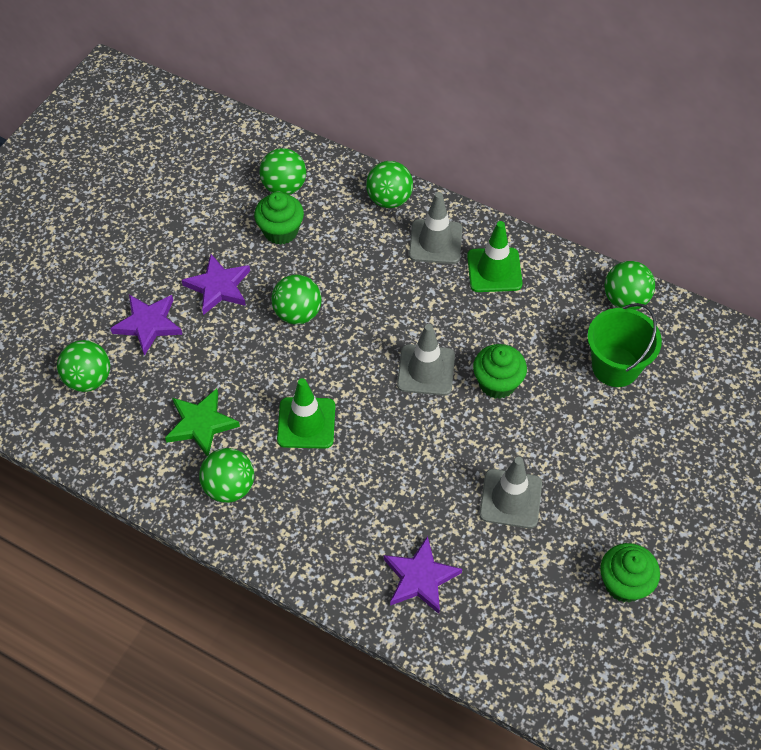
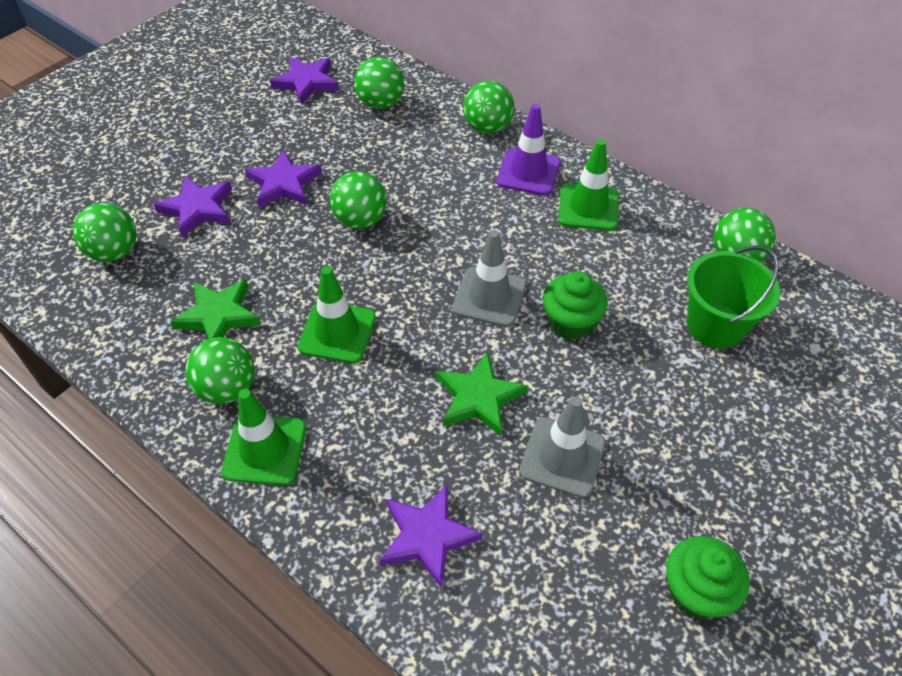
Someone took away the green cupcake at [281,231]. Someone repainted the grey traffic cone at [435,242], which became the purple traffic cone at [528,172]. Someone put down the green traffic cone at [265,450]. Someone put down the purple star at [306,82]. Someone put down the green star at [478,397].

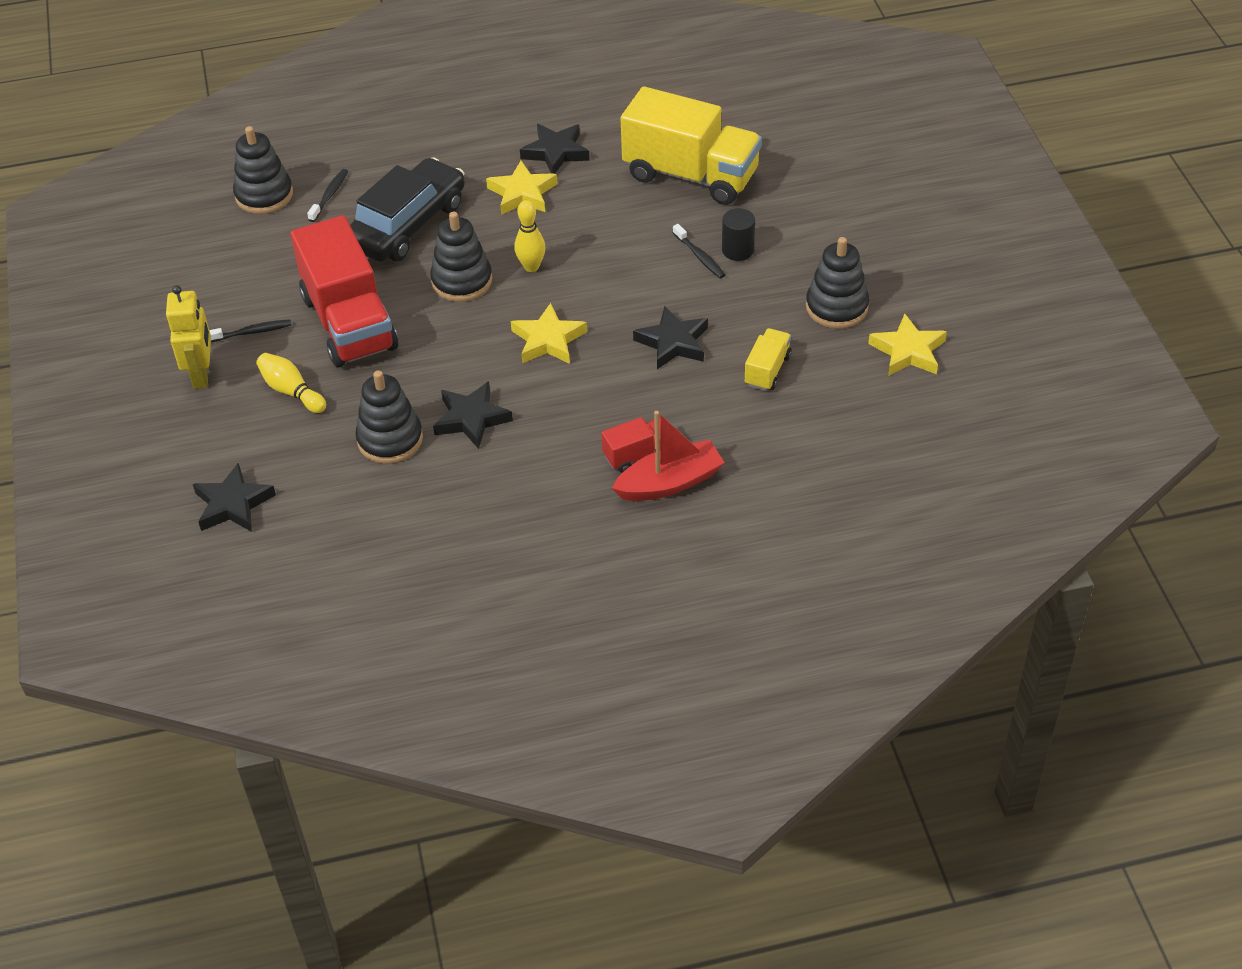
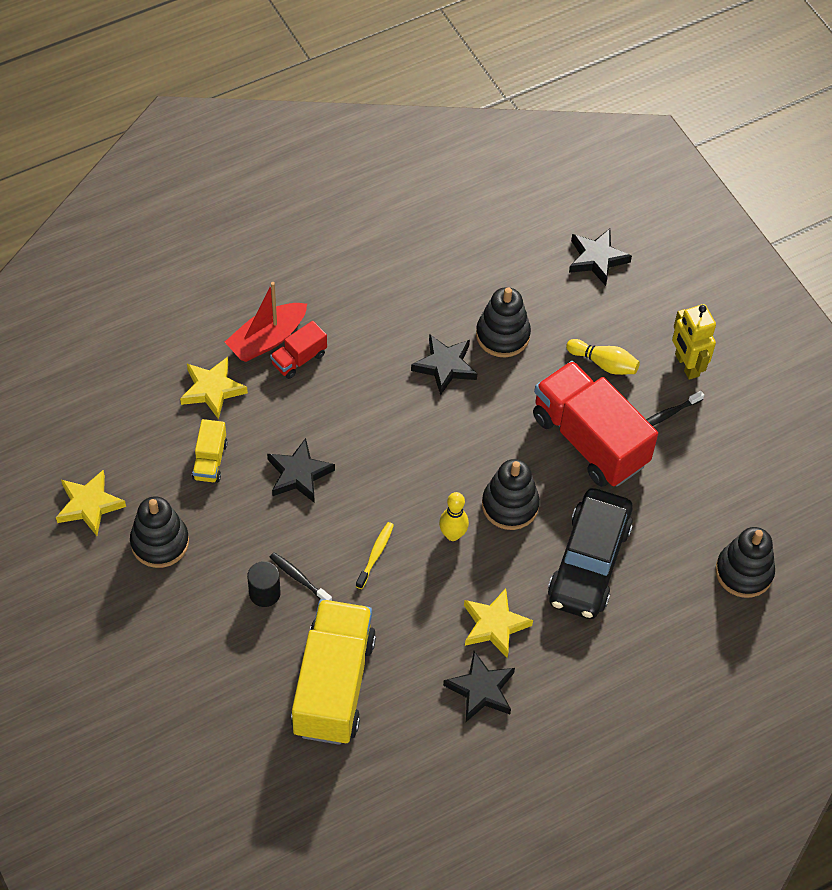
Someone took away the black toothbrush at [329,195]. Someone carried the yellow star from [548,340] to [212,389]. Someone rotated the yellow truck at [691,175] by 90 degrees clockwise. Someone put down the yellow toothbrush at [375,554].

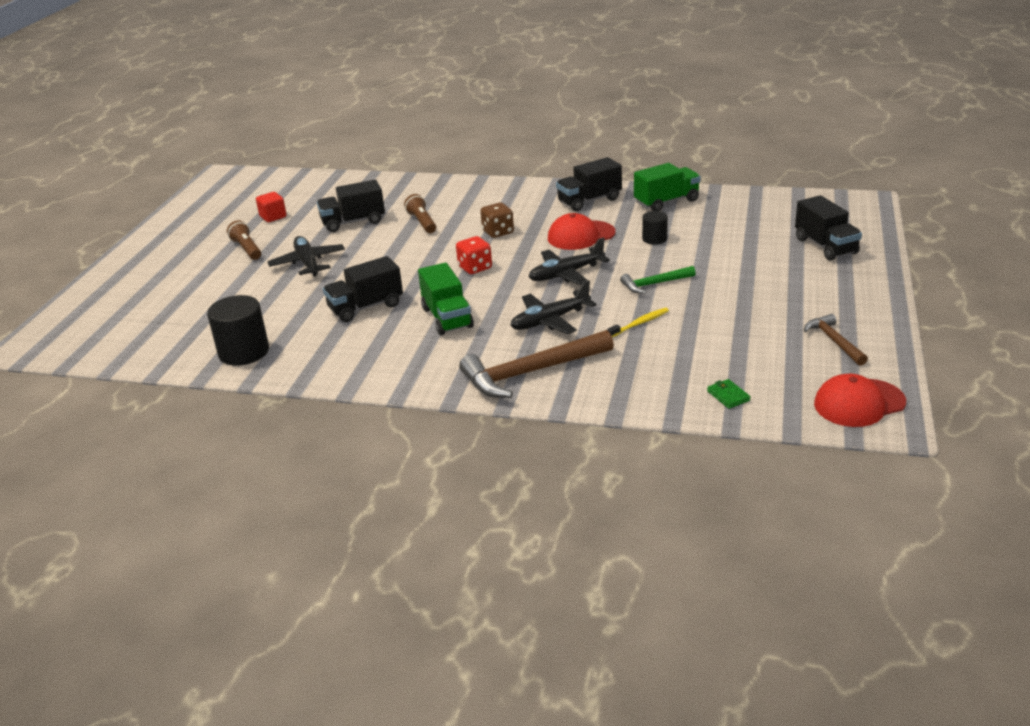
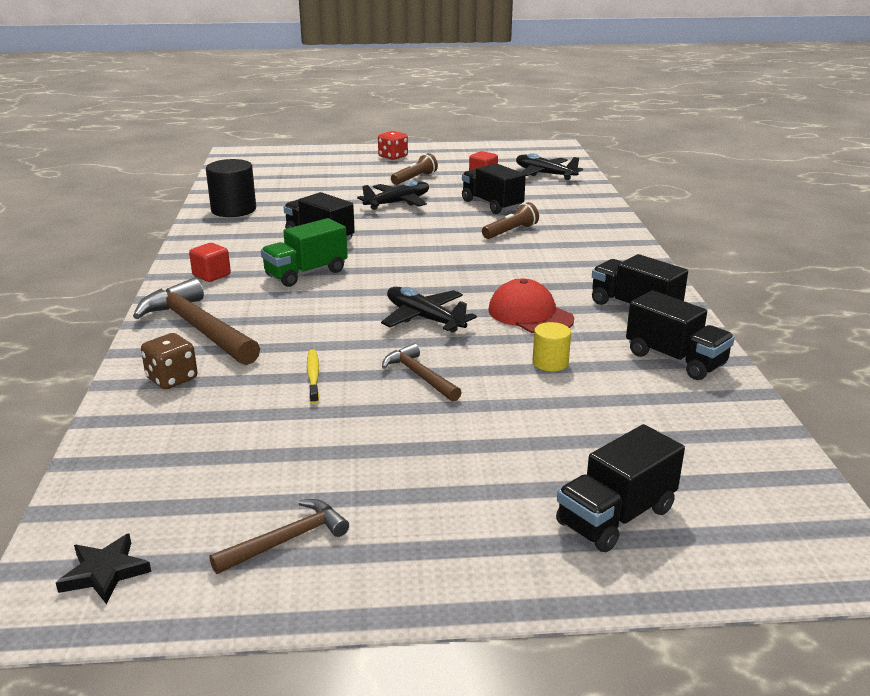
Someone carried the red dice from [475,268] to [393,157]. Someone carried the brown dice from [498,232] to [172,379]. Someone carried the black plane from [550,320] to [544,174]. Someone rotated the yellow toothbrush at [639,323] by 135 degrees counterclockwise. Someone repainted the green hammer at [654,284], which became the brown hammer at [420,376]. Someone repainted the green truck at [666,202], which became the black truck at [675,359]. Someone repainted the black cylinder at [654,239], which became the yellow cylinder at [550,363]. Someone took away the green wallet at [728,396]. Someone swapped the red cap at [859,403] for the black star at [105,572]. Someone put down the red cube at [211,275].

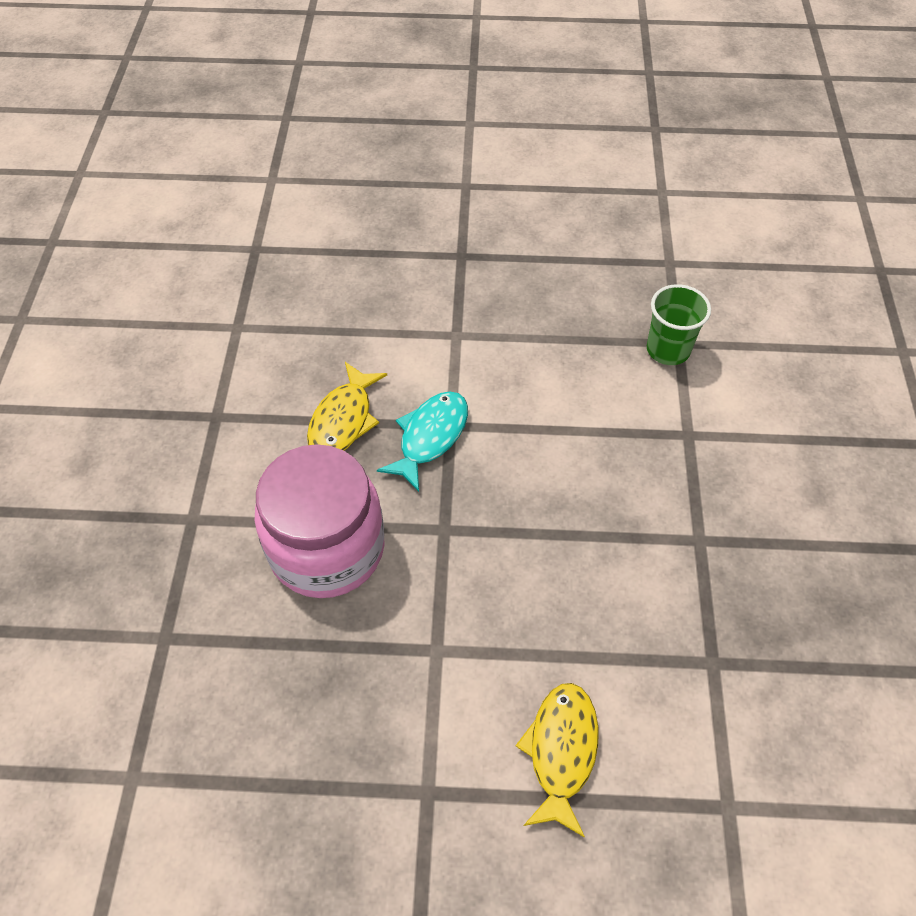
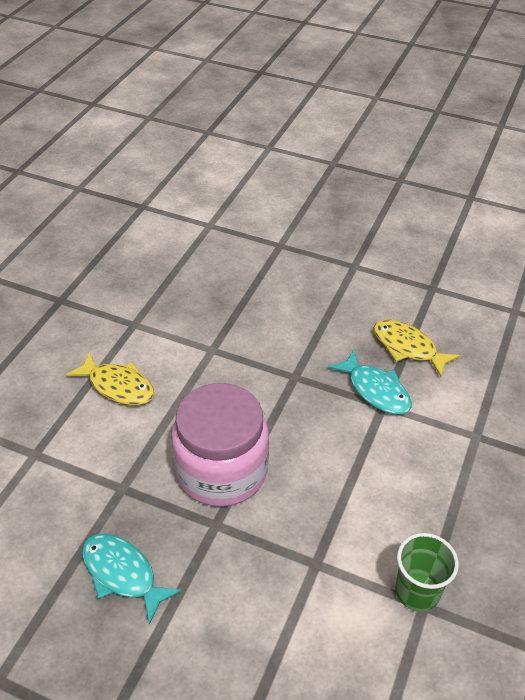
Someone carried the pink jar from [327,548] to [222,470]. Someone put down the turquoise fish at [122,574].

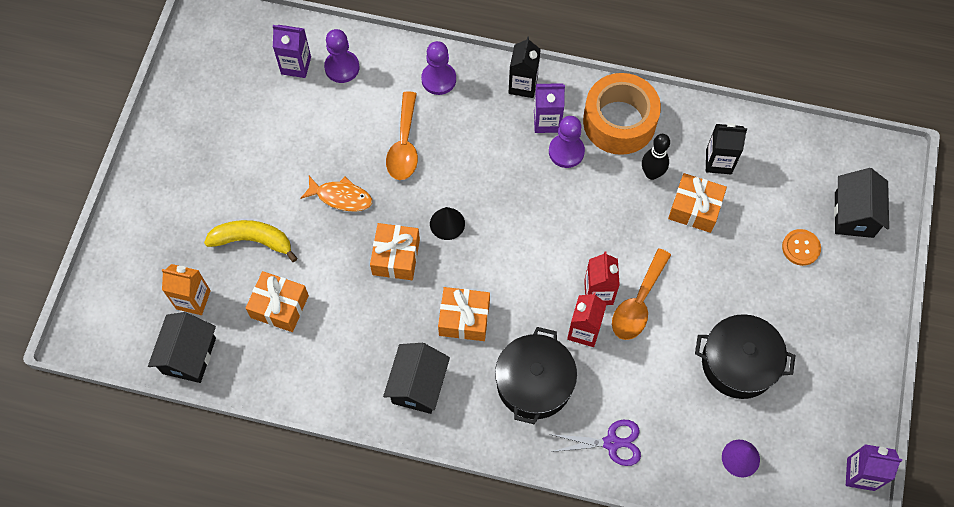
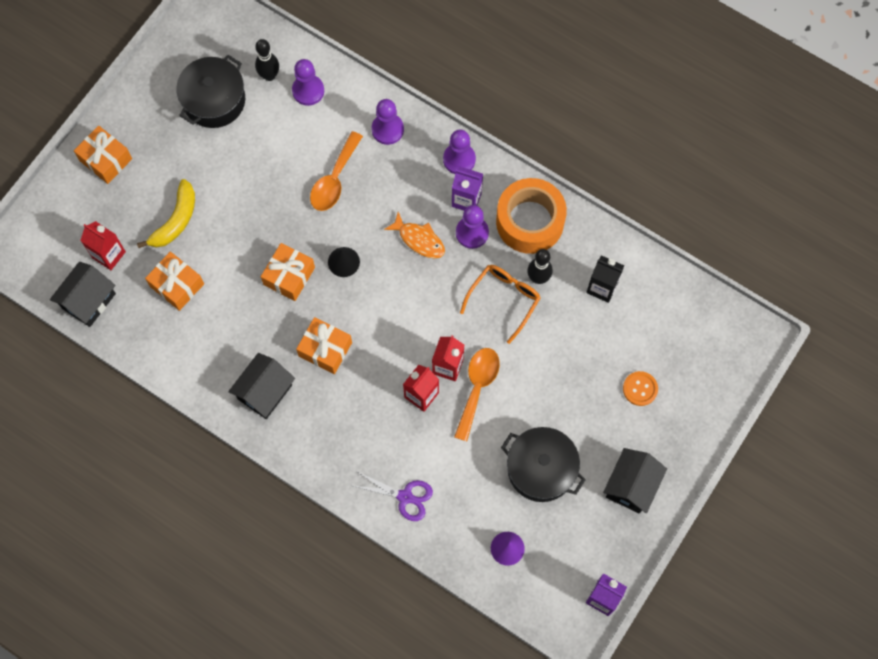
Someone repainted the orange carton at [193,300], which became the red carton at [109,255]. Someone rotated the yellow banana at [253,240] by 90 degrees clockwise. Someone swapped the purple carton at [296,65] for the black bowling pin at [269,75]. Someone carried the orange fish from [341,197] to [419,240]. Someone carried the black pot from [534,383] to [214,100]. Someone swapped the black carton at [523,85] for the purple pawn at [459,159]. Someone rotated the orange spoon at [638,303] by 150 degrees clockwise. Someone carried the orange gift from [694,208] to [106,159]. Someone carried the black house from [854,214] to [631,486]. Someone put down the orange glasses at [504,299].

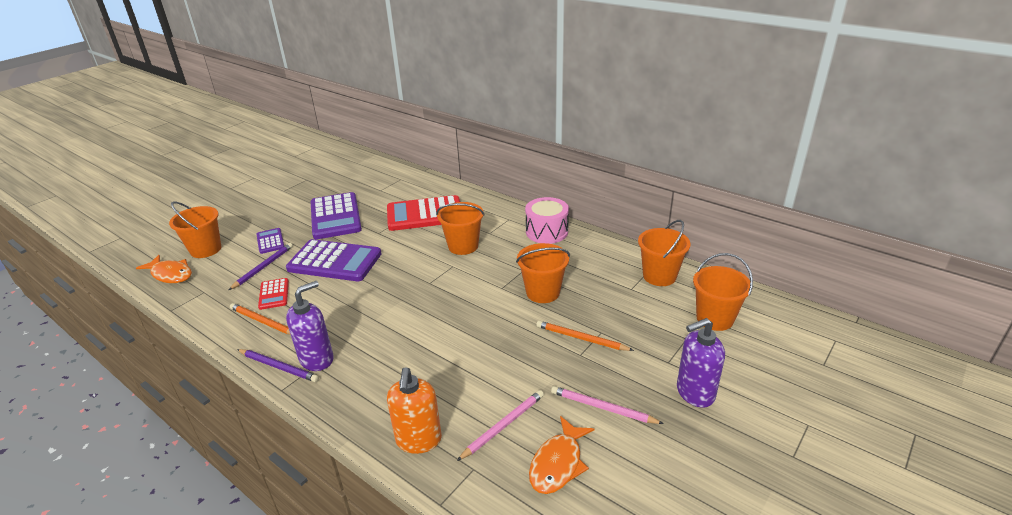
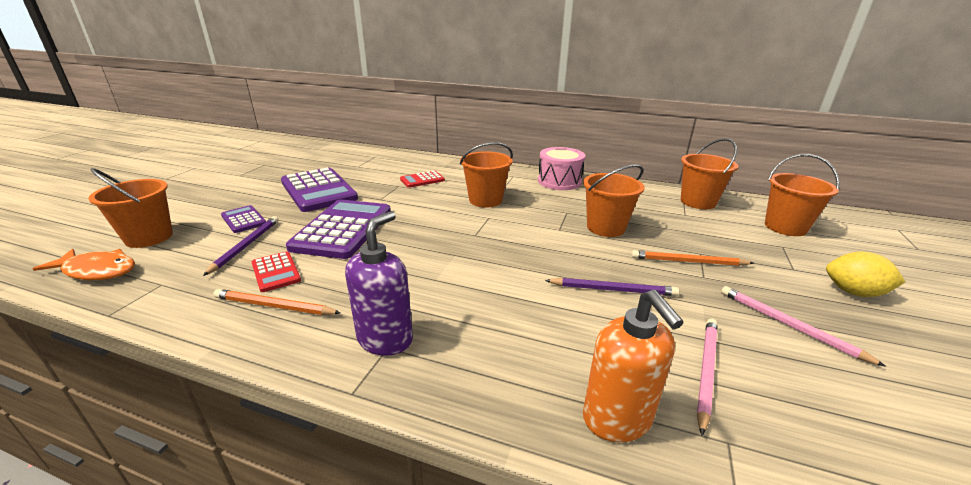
Someone carried the purple pencil from [279,367] to [613,289]. Someone rotated the purple calculator at [334,261] by 75 degrees counterclockwise. Someone scaled the red calculator at [425,214] by 0.49. Someone took away the orange fish at [558,463]. Someone rotated the pink pencil at [602,408] by 45 degrees clockwise. Someone swapped the purple soap dispenser at [694,393] for the yellow lemon at [854,292].

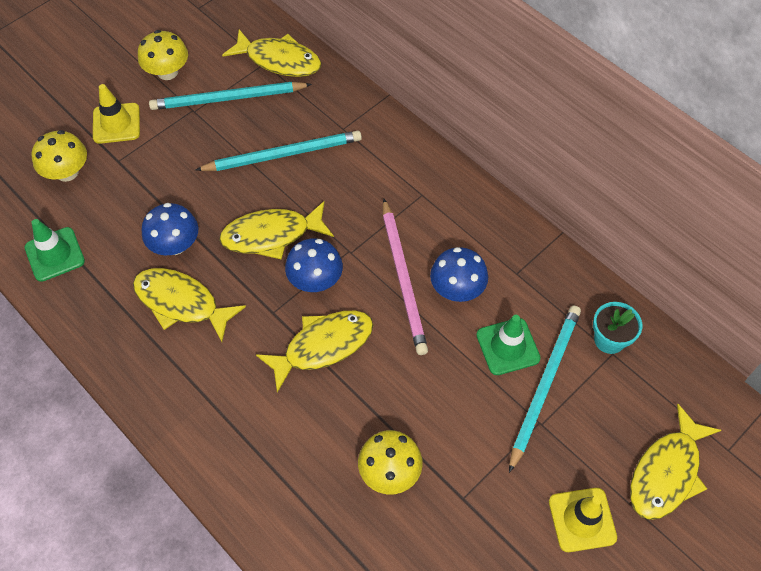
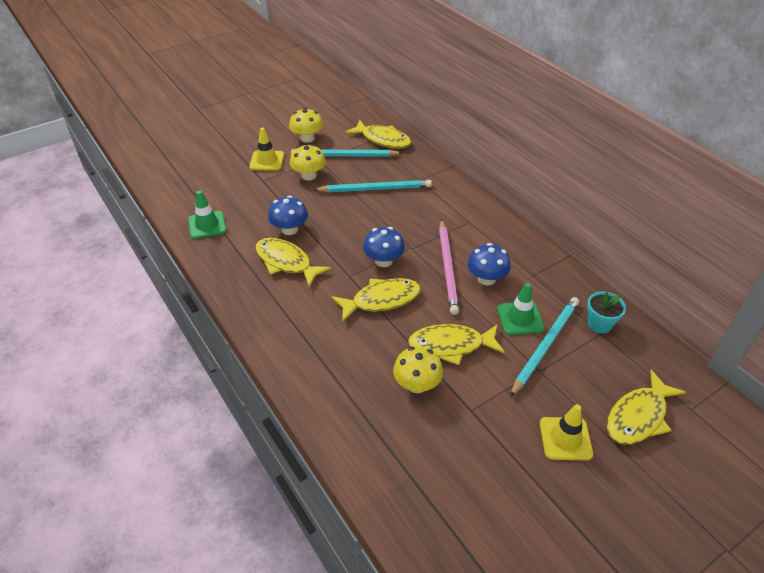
Someone carried the yellow mushroom from [67,172] to [309,175]. Someone carried the yellow fish from [271,235] to [450,346].

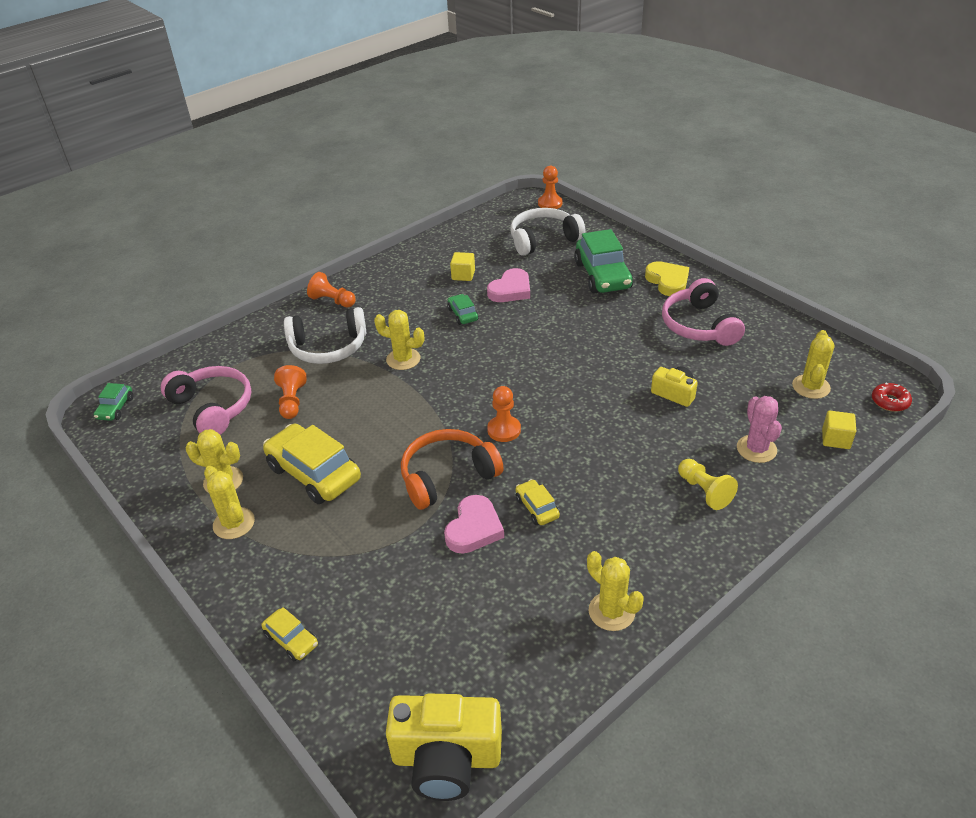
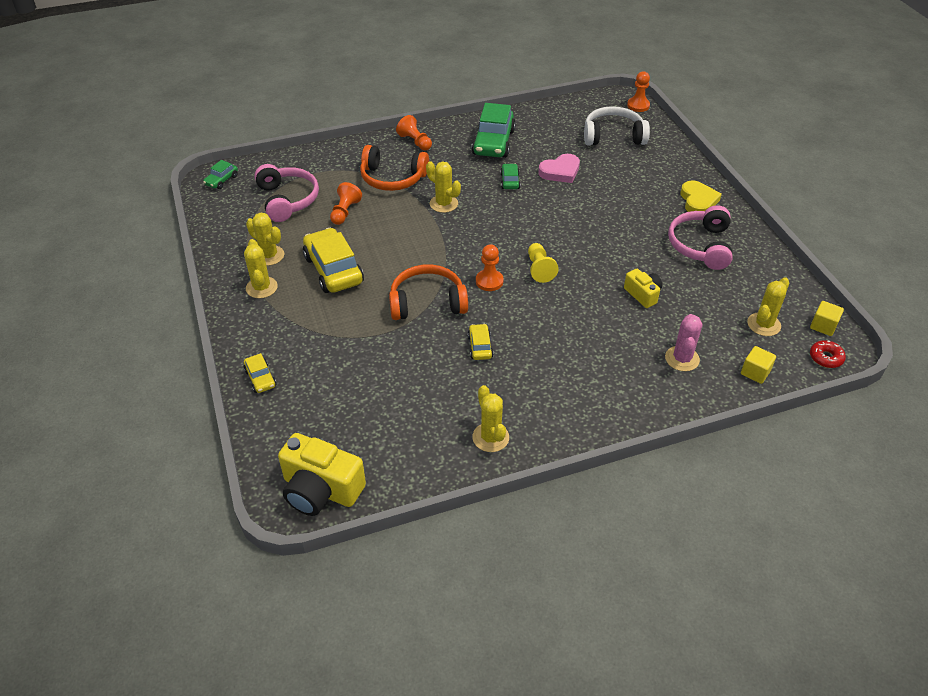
Someone repainted the white headphones at [328,347], which became the orange headphones at [392,178]. Someone took away the pink heart at [474,528]. Someone carried the yellow cube from [463,275] to [823,326]. Someone carried the green car from [602,275] to [493,142]. Someone carried the yellow pawn from [704,491] to [539,269].

